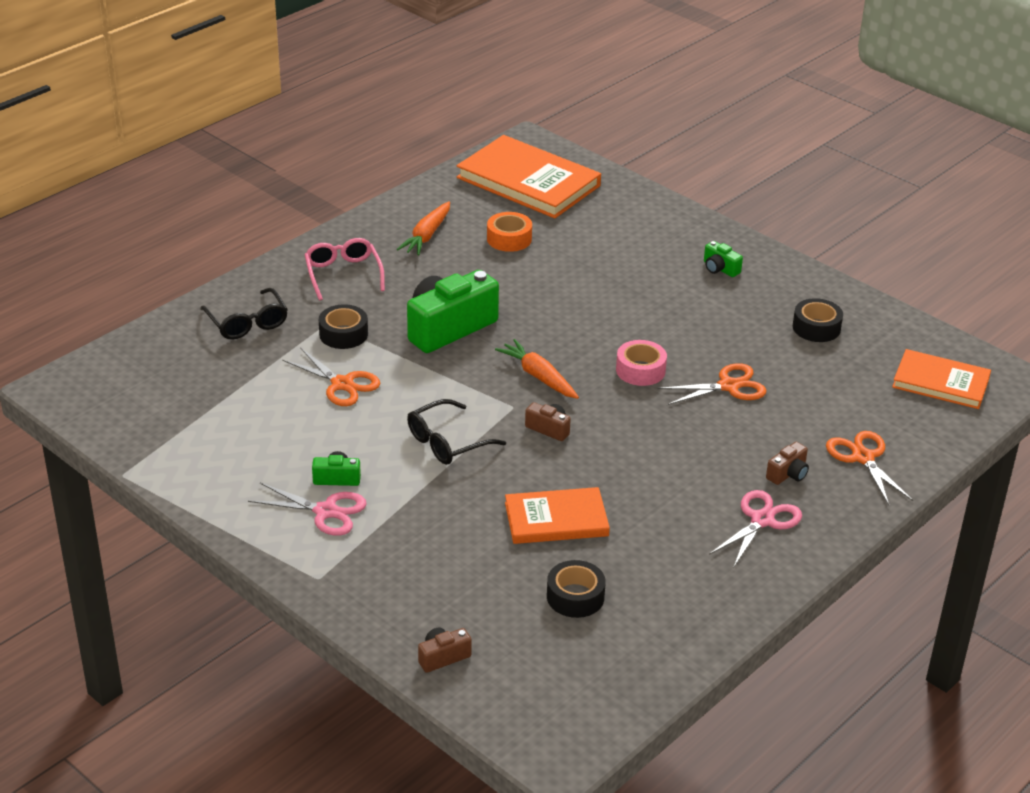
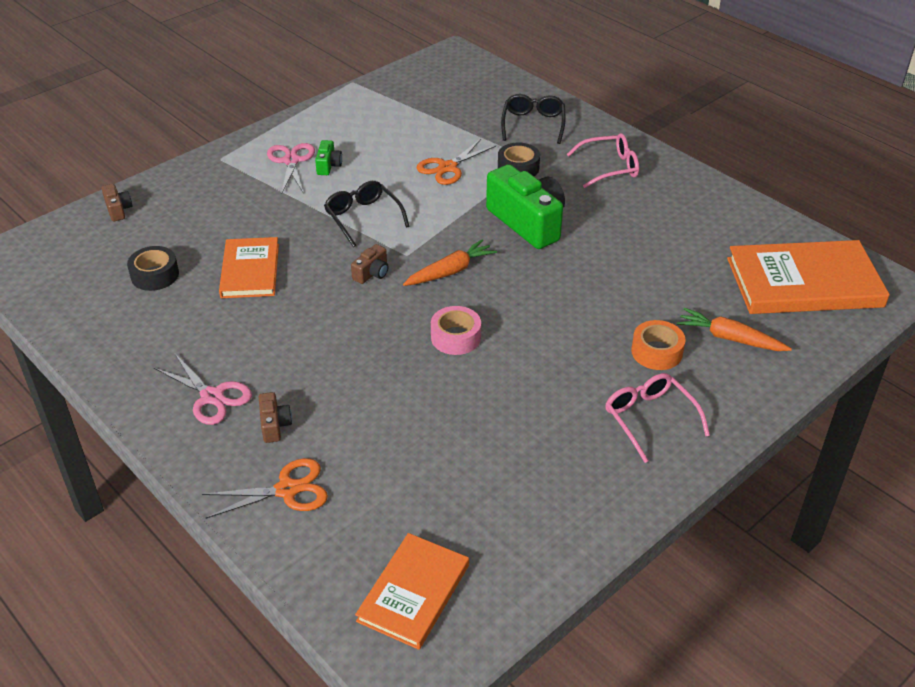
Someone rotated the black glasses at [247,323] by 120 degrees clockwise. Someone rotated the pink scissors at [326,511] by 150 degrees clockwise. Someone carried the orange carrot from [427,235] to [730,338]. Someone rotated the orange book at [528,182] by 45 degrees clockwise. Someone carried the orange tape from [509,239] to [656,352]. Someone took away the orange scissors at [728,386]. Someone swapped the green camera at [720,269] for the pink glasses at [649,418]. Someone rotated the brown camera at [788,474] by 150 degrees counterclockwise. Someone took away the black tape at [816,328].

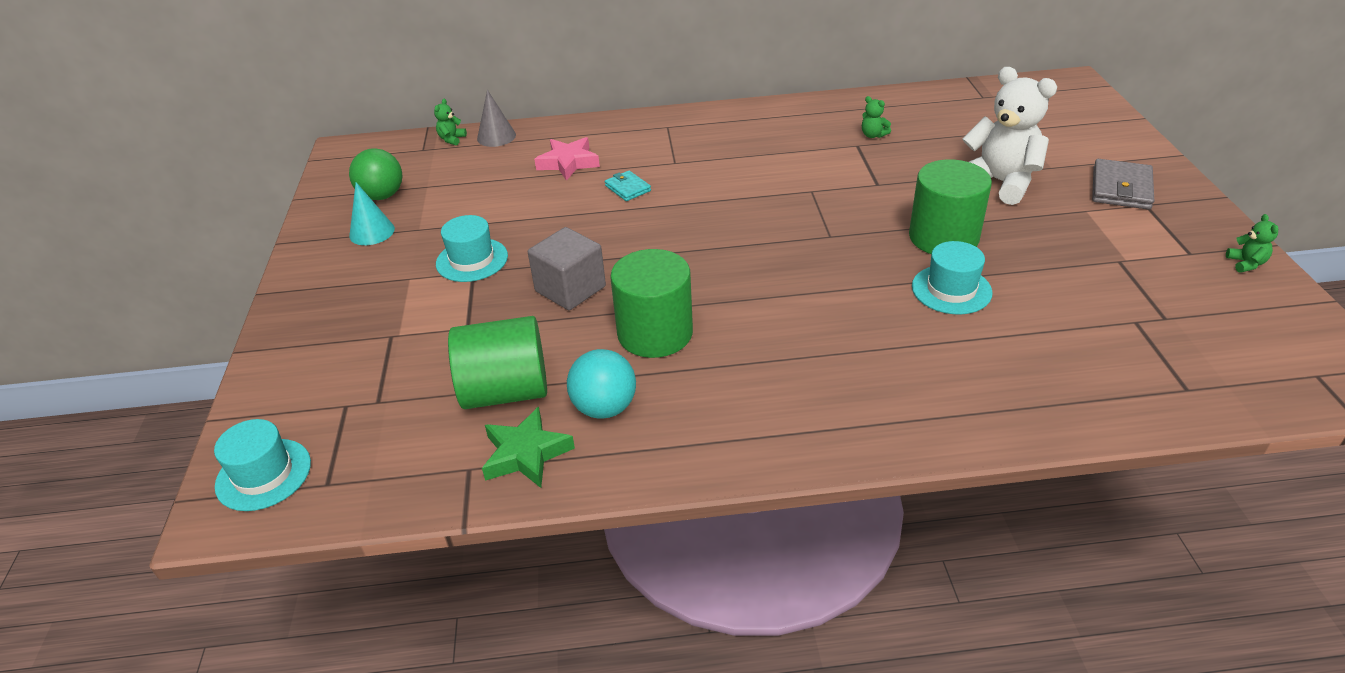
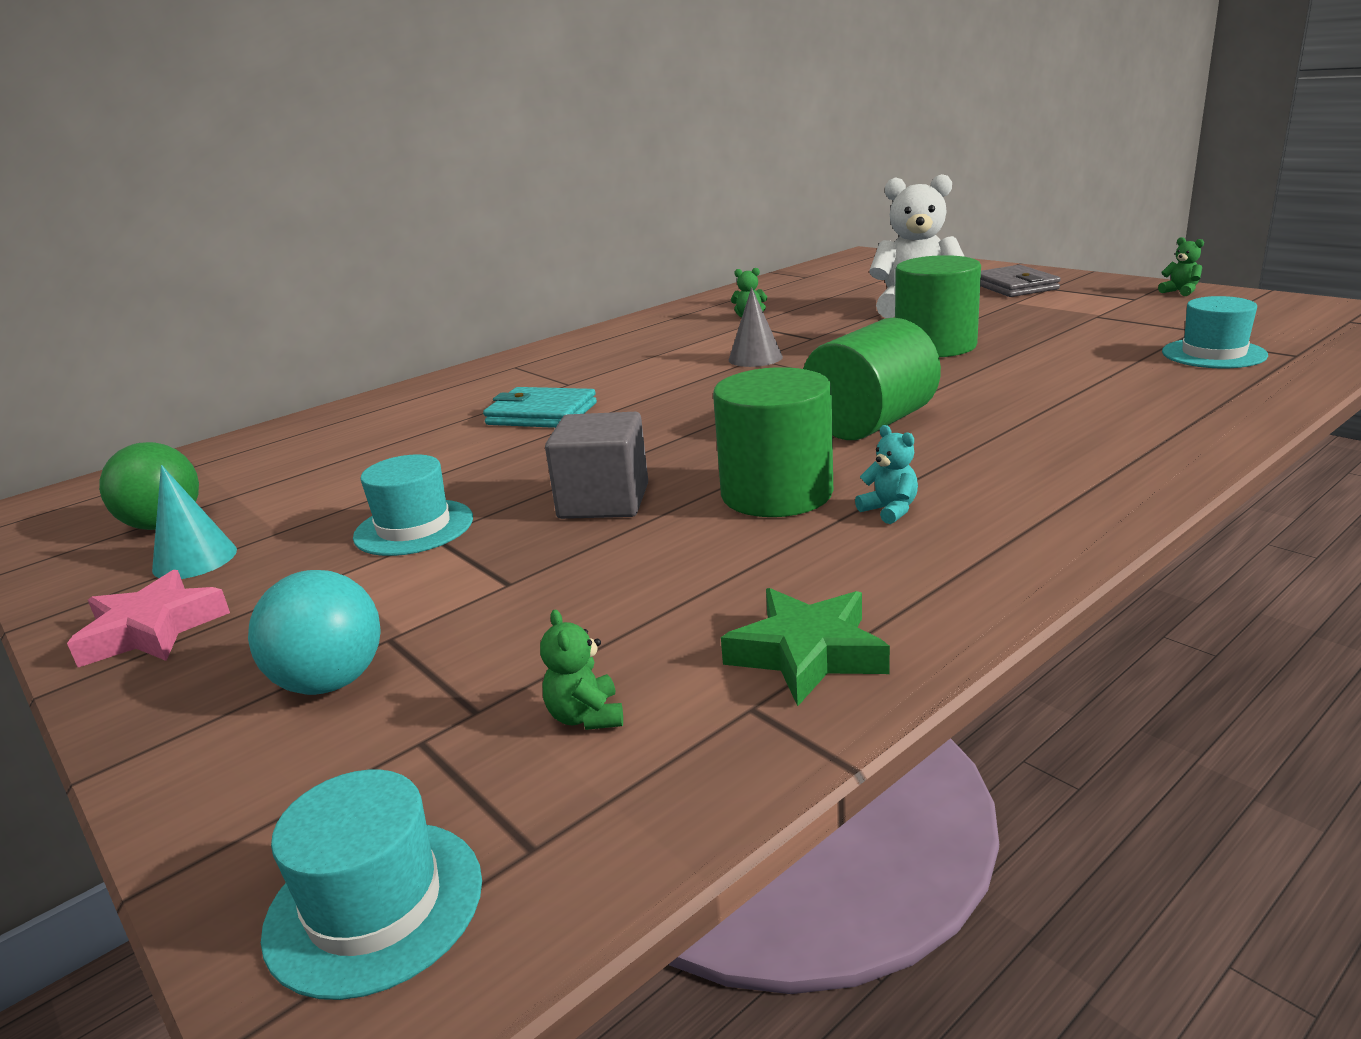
Someone carried the green teddy bear from [452,139] to [586,716]. Someone carried the green cylinder from [505,391] to [870,424]. Someone carried the grey cone from [496,137] to [755,358]. Someone carried the pink star from [568,163] to [152,630]. Someone carried the turquoise ball from [604,408] to [331,682]. Someone scaled the turquoise wallet at [627,188] by 1.67. Someone carried the turquoise hat from [951,289] to [1213,354]. Someone put down the turquoise teddy bear at [890,510].

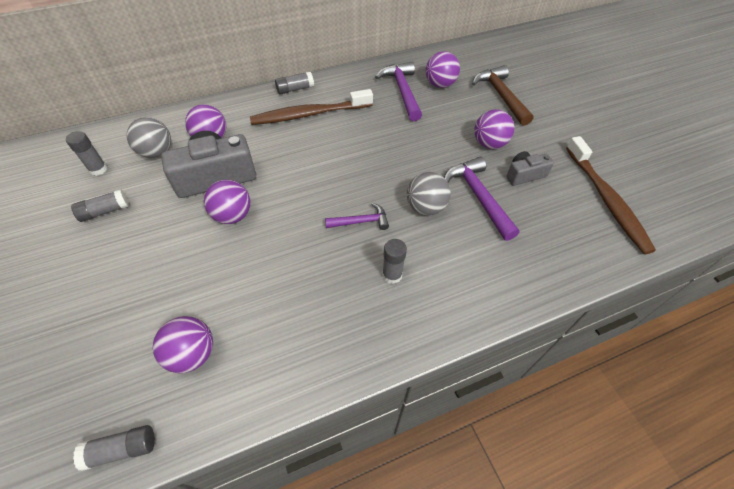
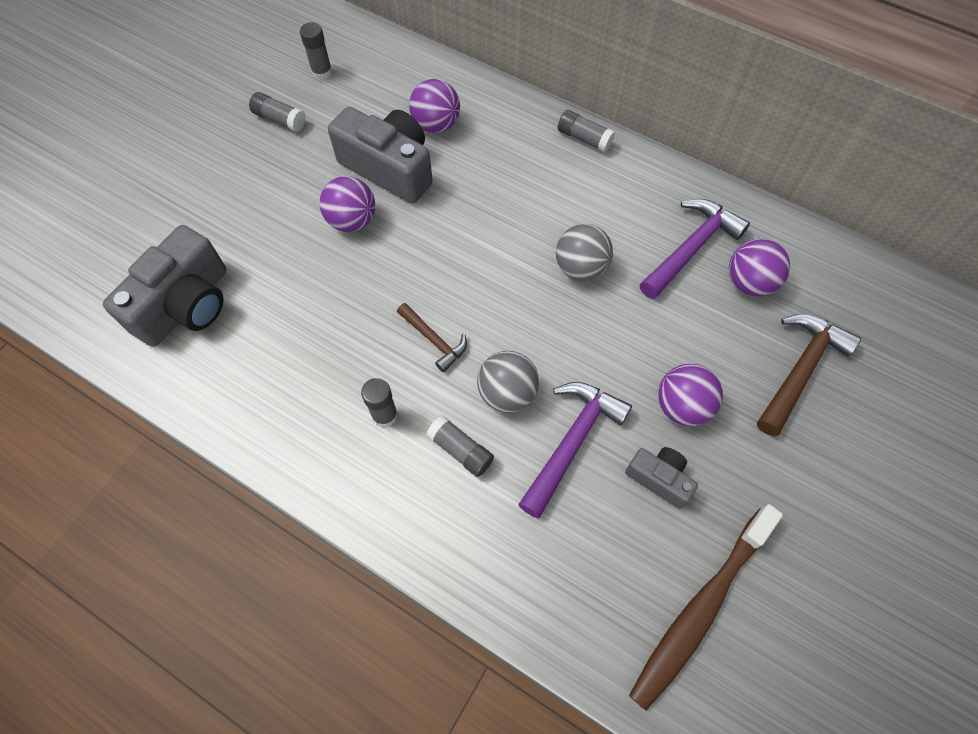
Someone carried the grey glue stick from [122,449] to [460,450]. Someone carried the grey ball from [157,152] to [580,268]. Someone swapped the purple ball at [192,354] for the grey camera at [186,304]. Someone took away the brown toothbrush at [309,114]. Someone repainted the purple hammer at [361,221], which became the brown hammer at [434,340].

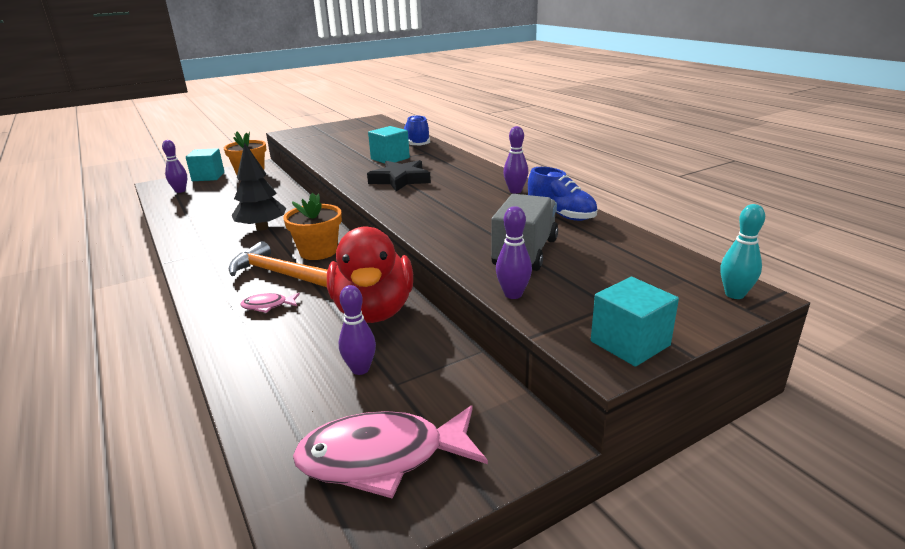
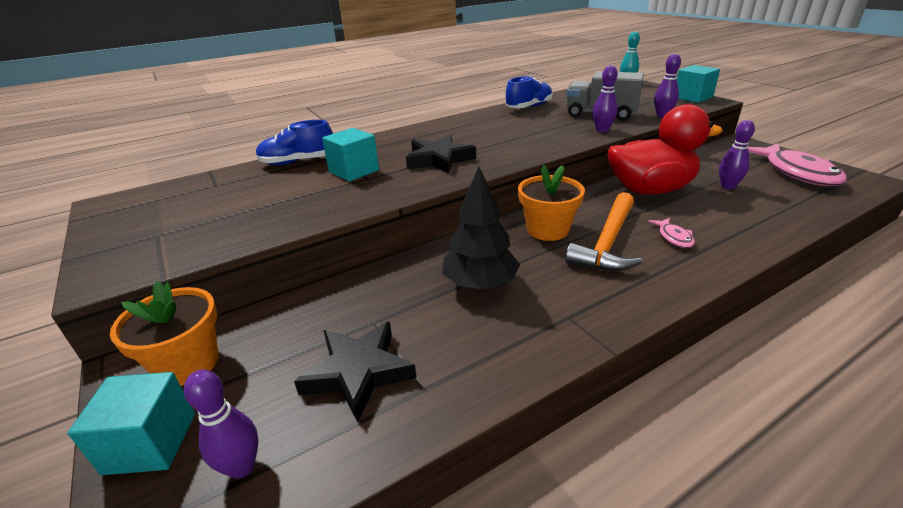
Someone carried the purple bowling pin from [515,191] to [602,130]. Someone put down the black star at [358,372].

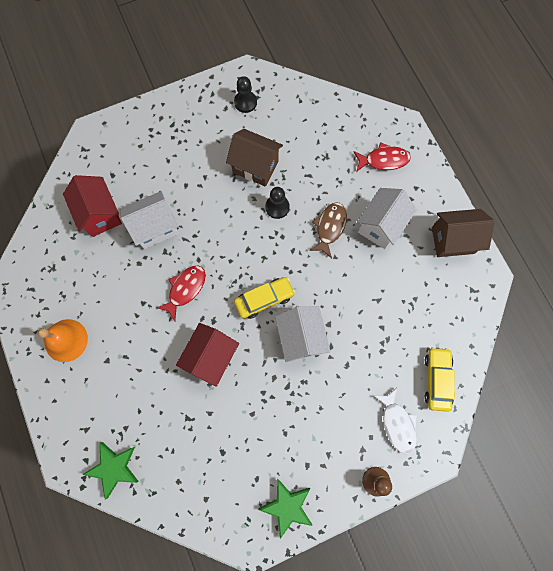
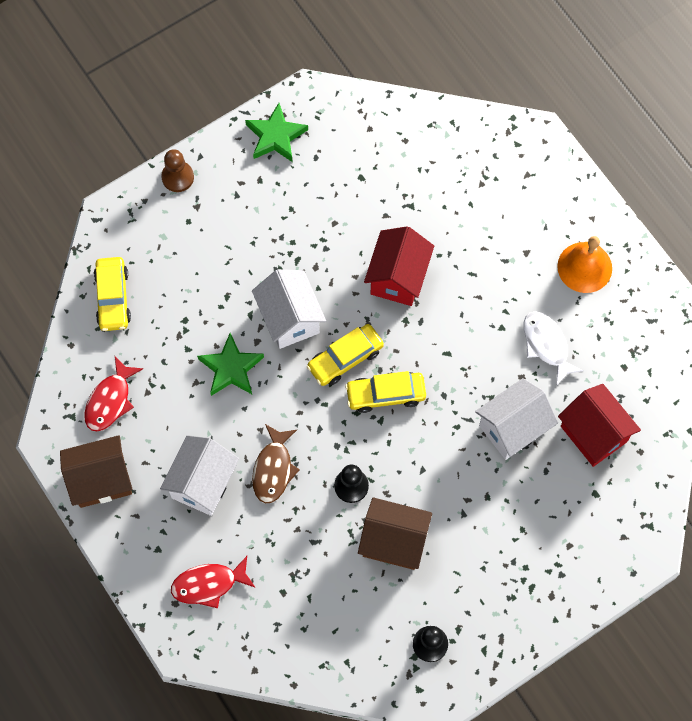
Someone carried the green star from [114,468] to [231,368]. Someone carried the red fish from [185,289] to [110,400]. Someone carried the white fish from [397,424] to [546,345]. Someone put down the yellow car at [385,394].

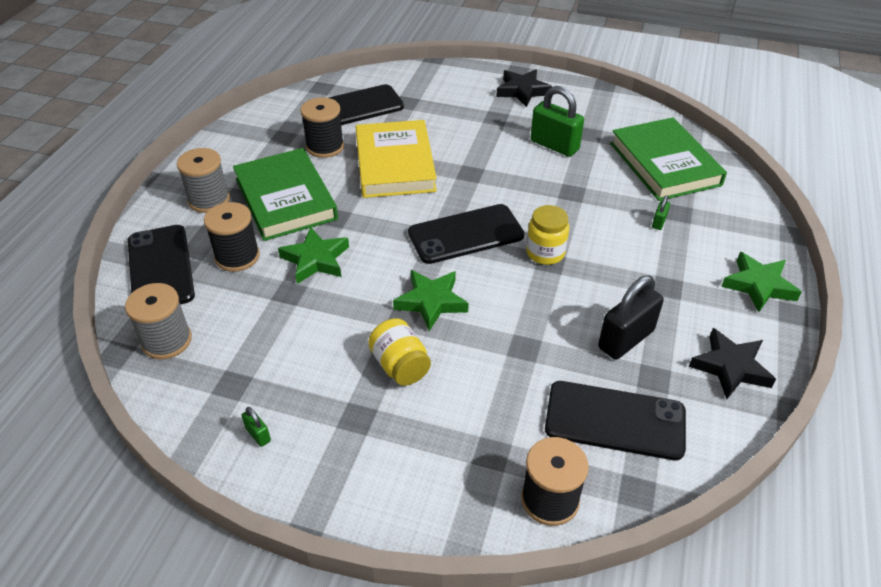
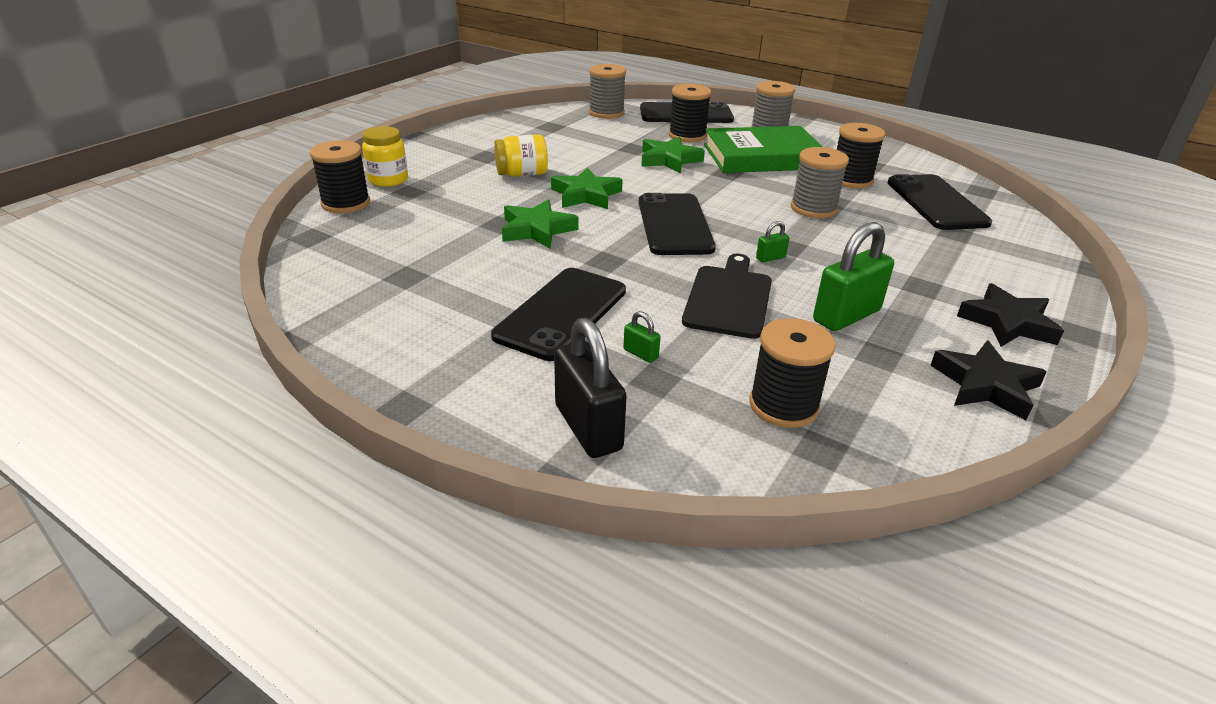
Someone carried the green padlock from [258,435] to [770,258]. Someone swapped the yellow book at [395,164] for the grey spool at [813,208]. Someone carried the yellow jar from [545,253] to [388,180]. Someone carried the black phone from [615,420] to [561,313]. Someone carried the black padlock from [625,339] to [588,427]. Someone swapped the green book at [664,164] for the black spool at [783,405]. Someone carried the black star from [730,367] to [985,385]. Someone carried the green star from [758,285] to [537,230]. Someone put down the black cutting board at [729,298].

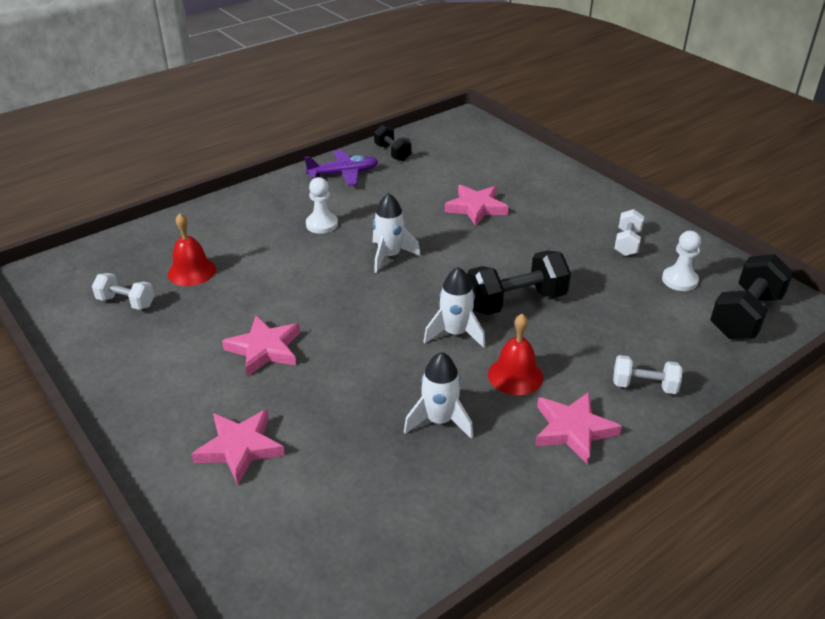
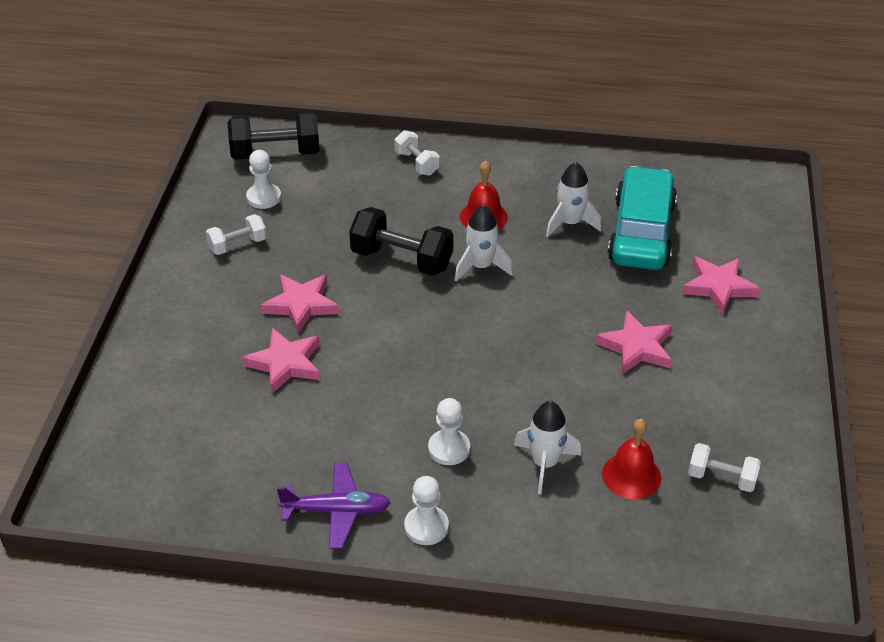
Someone rotated the white dumbbell at [126,302] by 45 degrees counterclockwise. Someone rotated the purple plane at [343,174] by 150 degrees clockwise. Someone carried the white rocket from [389,256] to [544,463]. Someone took away the black dumbbell at [392,153]. Someone carried the pink star from [573,430] to [301,305]. Someone put down the white pawn at [426,527]. Someone put down the turquoise car at [641,232].

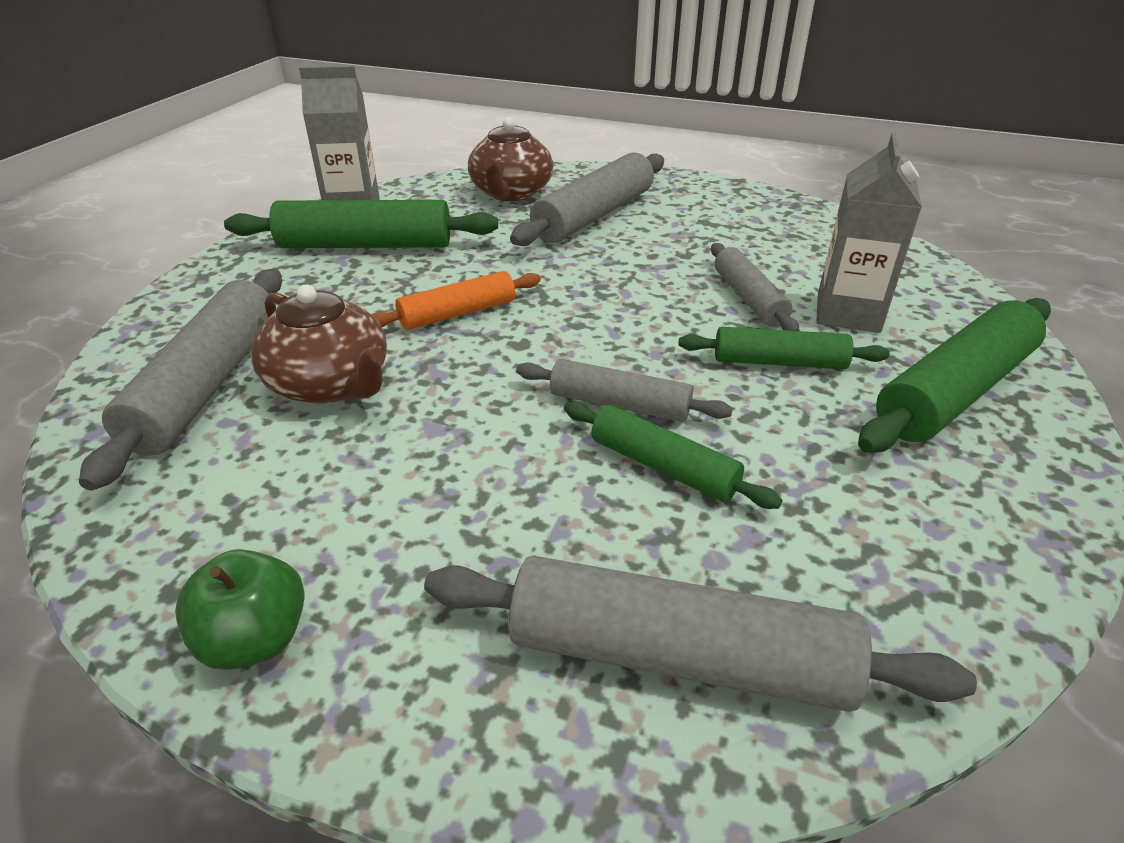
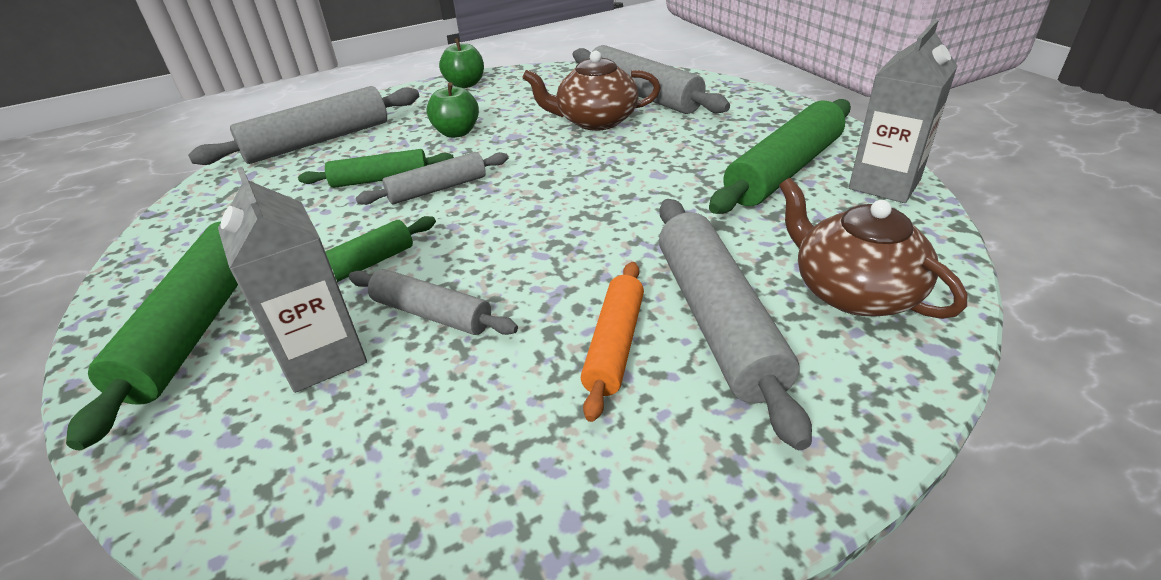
Someone carried the orange rolling pin from [457,313] to [615,345]. Someone put down the green apple at [457,132].

